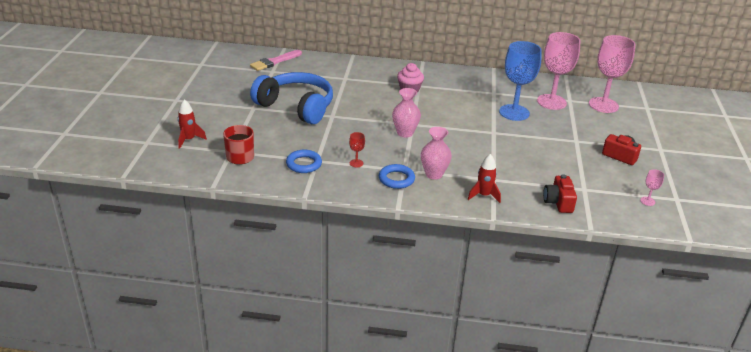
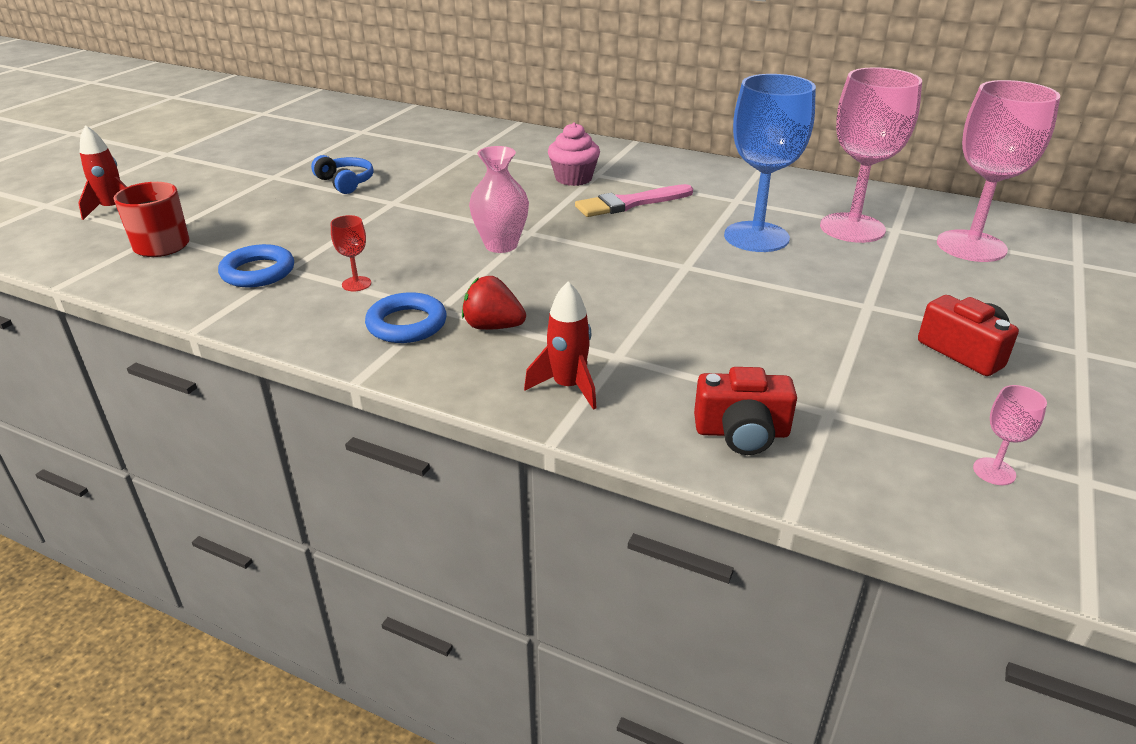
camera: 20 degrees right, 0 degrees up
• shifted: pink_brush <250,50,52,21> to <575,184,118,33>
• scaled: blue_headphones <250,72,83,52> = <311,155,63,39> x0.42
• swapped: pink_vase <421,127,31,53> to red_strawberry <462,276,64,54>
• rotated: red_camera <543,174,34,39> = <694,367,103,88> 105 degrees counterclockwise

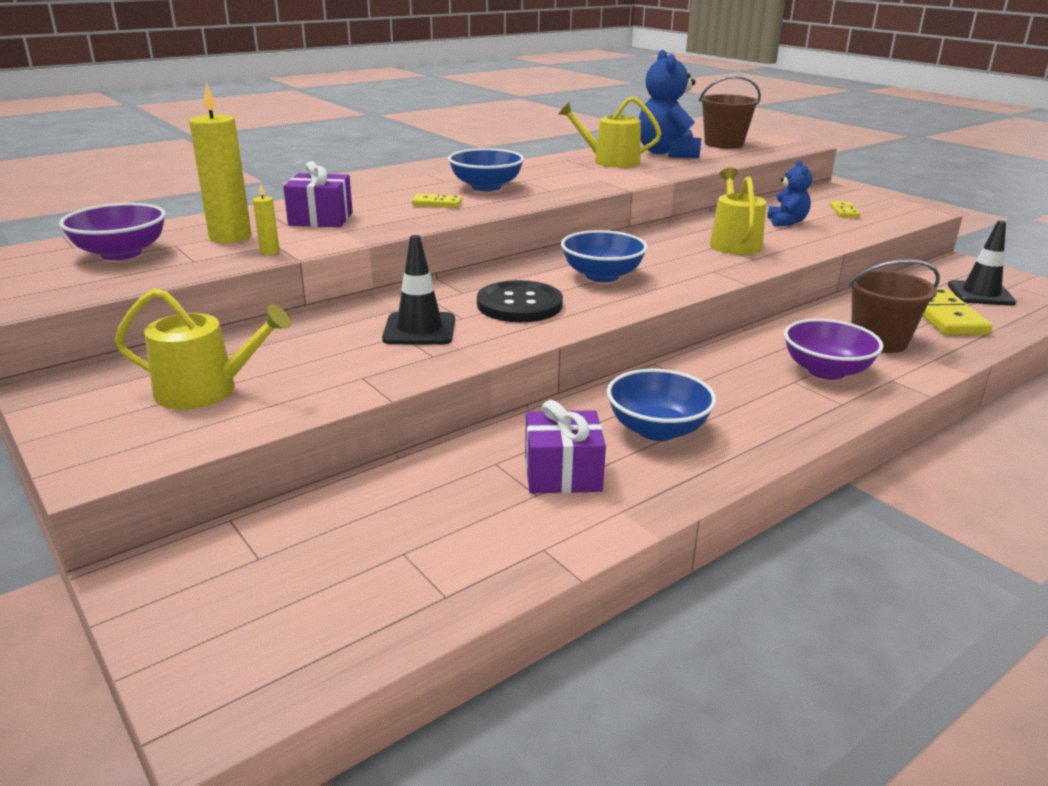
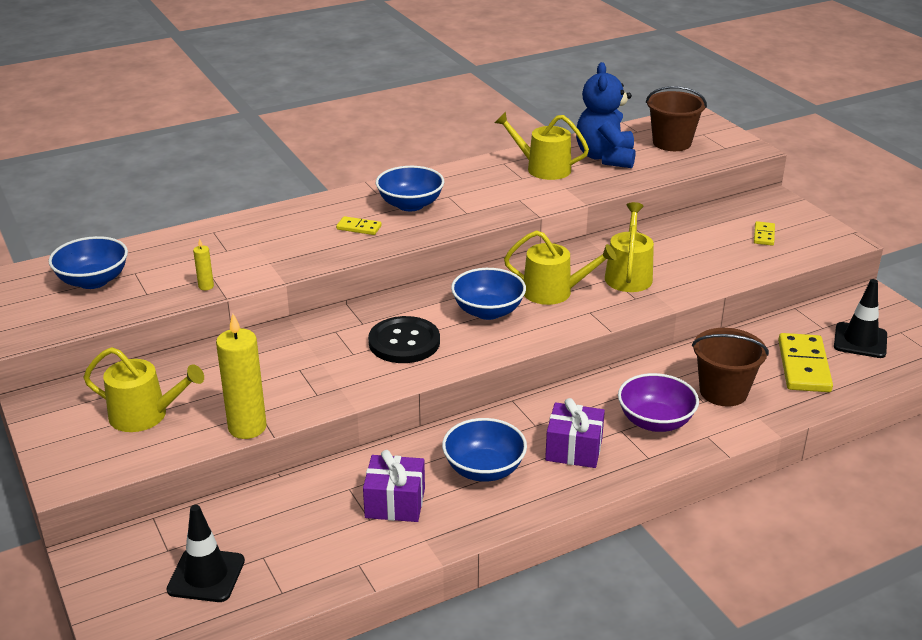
camera: 10 degrees right, 5 degrees up
• repainted: purple_bowl <59,203,107,57> to blue_bowl <49,236,79,53>
• shifted: yellow_candle <189,83,62,161> to <216,314,51,125>
• shifted: purple_gift <283,161,70,66> to <545,398,60,70>
• shifted: black_traffic_cone <382,235,73,110> to <166,505,79,97>
• gone: blue_teddy_bear <767,160,45,66>
• new: yellow_watering_can <504,230,113,75>

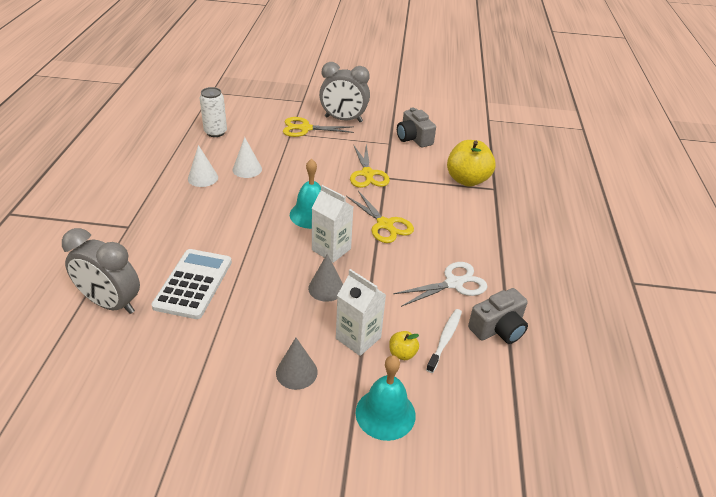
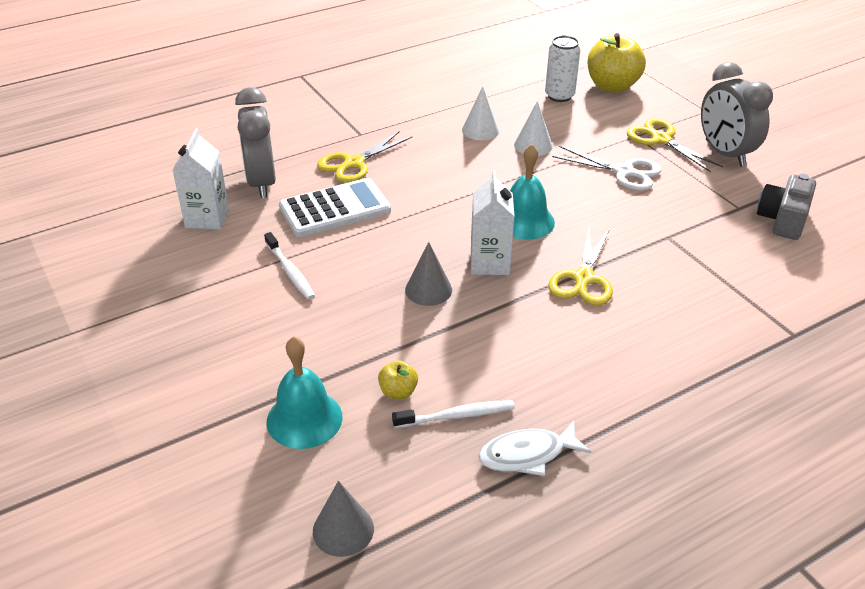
camera: 55 degrees right, 0 degrees up
• shifted: grey_cone <276,338,42,52> to <313,481,61,76>
• shifted: white_carton <336,269,50,87> to <172,129,57,101>
• shifted: yellow_scissors <350,144,40,44> to <317,131,95,52>
• shifted: white_scissors <393,262,94,45> to <552,146,110,45>
• shifted: yellow_apple <447,140,49,47> to <588,33,58,60>
• swapped: grey_camera <468,288,60,56> to white_fish <479,421,112,55>
• new: white_toothbrush <264,232,51,68>

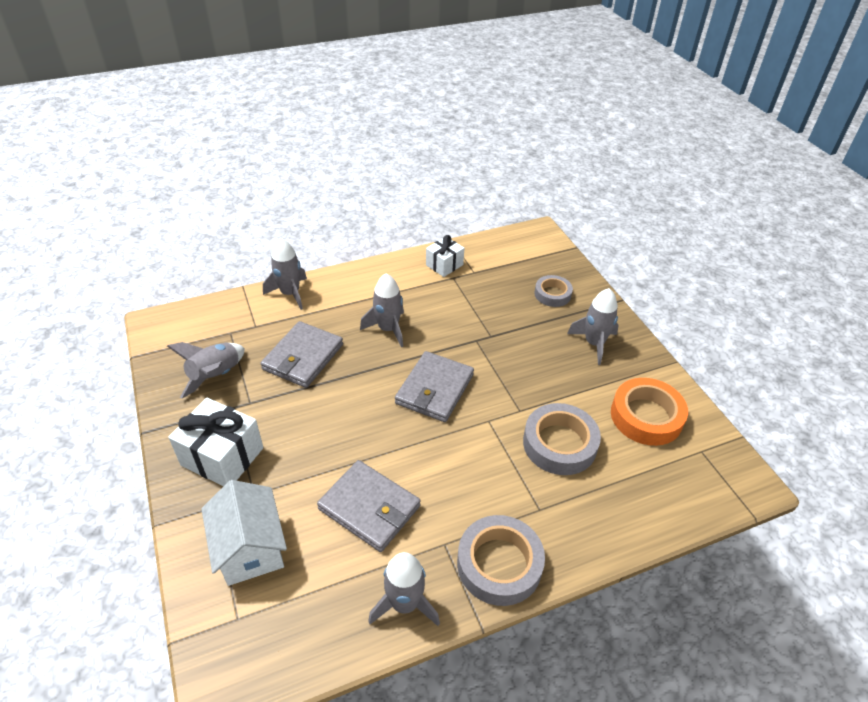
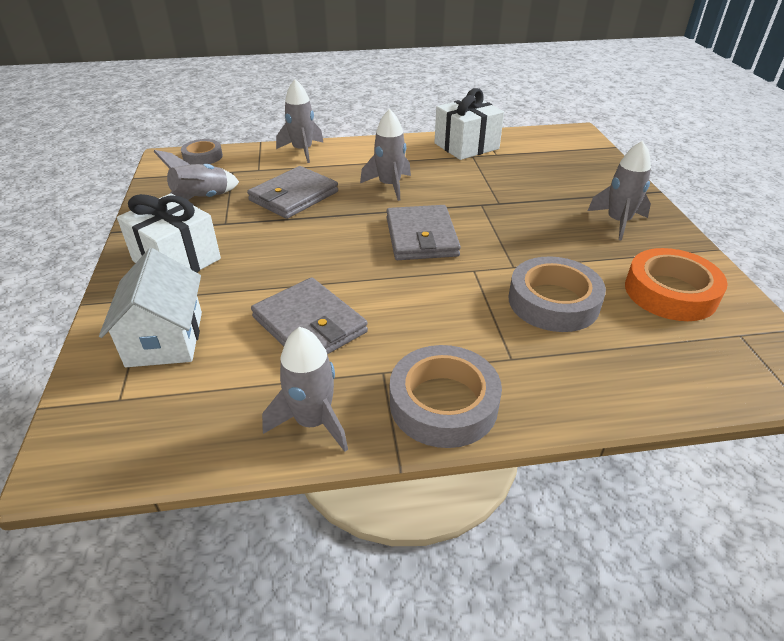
camera: 15 degrees right, 5 degrees down
• rotated: grey_wallet <395,351,79,71> = <386,205,75,55> 45 degrees counterclockwise
• scaled: white_gift <426,235,38,42> = <434,88,70,72> x1.64
• shifted: grey_tape <534,275,39,32> to <181,139,42,26>

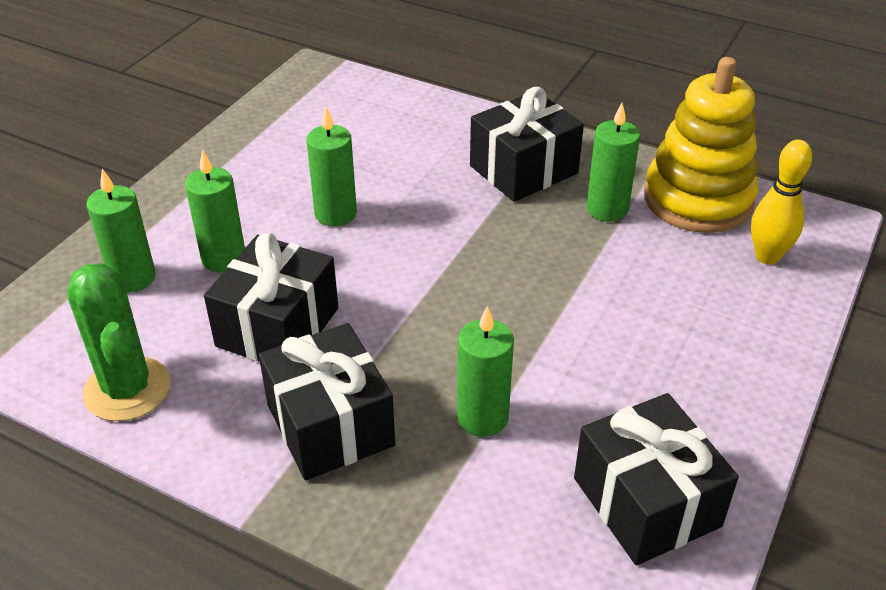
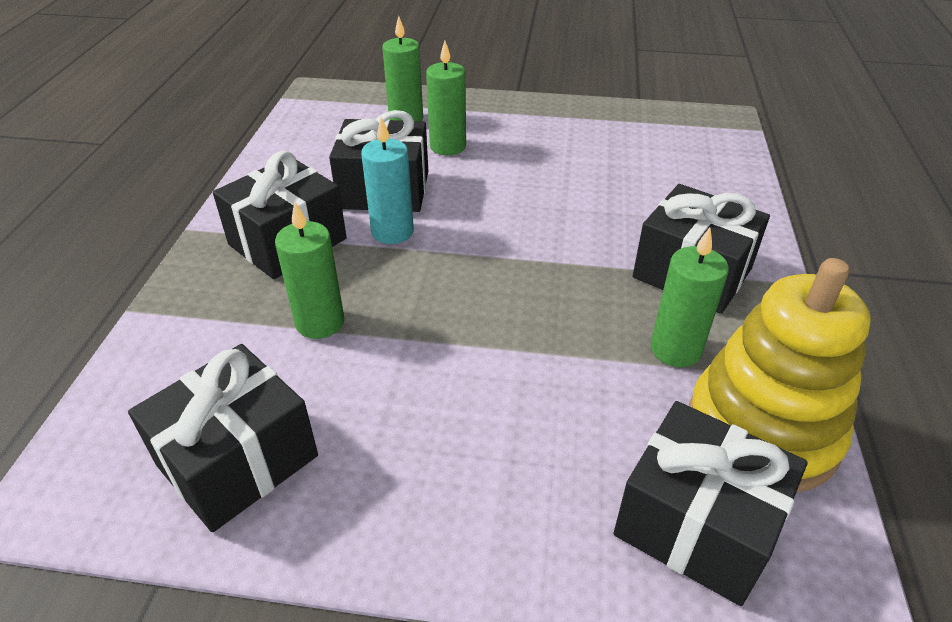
camera: 70 degrees right, 0 degrees up
• gone: green_cactus <67,263,104,158>
• gone: green_candle <307,107,50,119>
• swapped: yellow_bowling_pin <751,140,61,125> to black_gift <613,401,195,205>
• new: turquoise_candle <361,117,53,127>

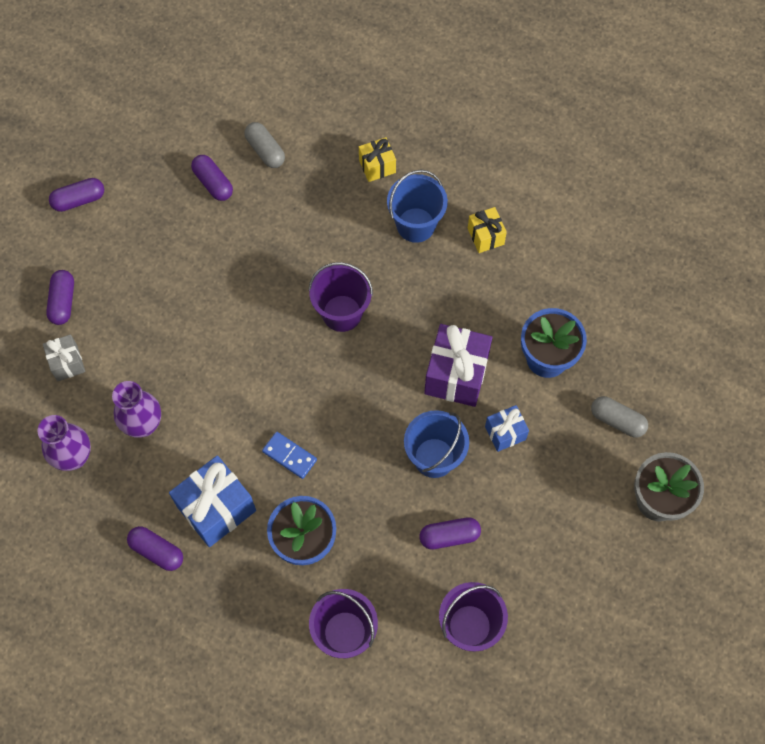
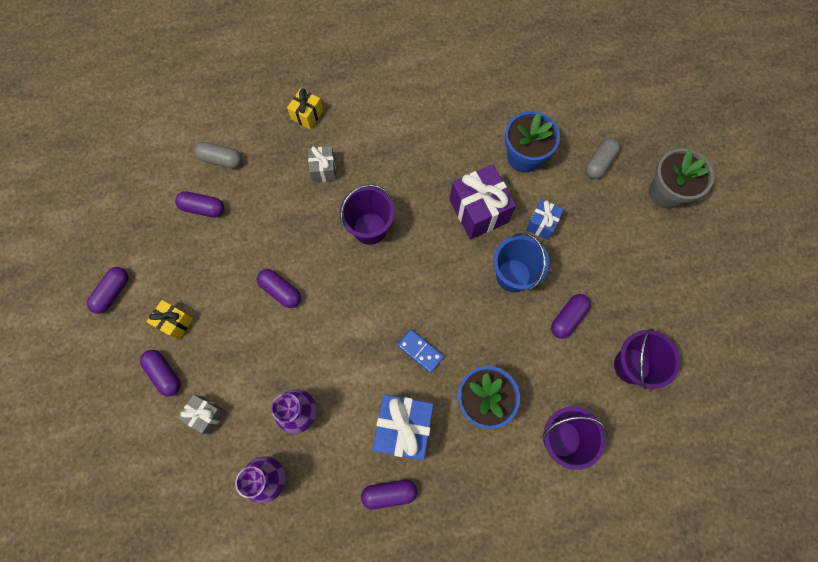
camera: 40 degrees left, 5 degrees up
• rotated: blue_domino <262,432,55,47> = <397,329,47,44> 45 degrees clockwise
• gone: blue_bucket <387,170,61,73>
• shifted: yellow_gift <468,207,39,46> to <147,300,47,40>
• rotated: grey_capsule <591,396,57,42> = <585,138,35,41> 45 degrees counterclockwise
• new: purple_capsule <257,269,44,39>
• new: grey_gift <308,146,28,36>

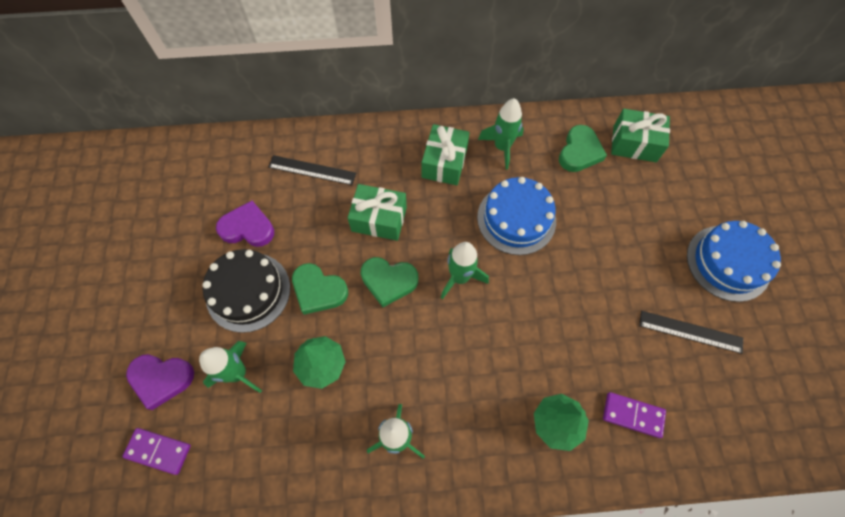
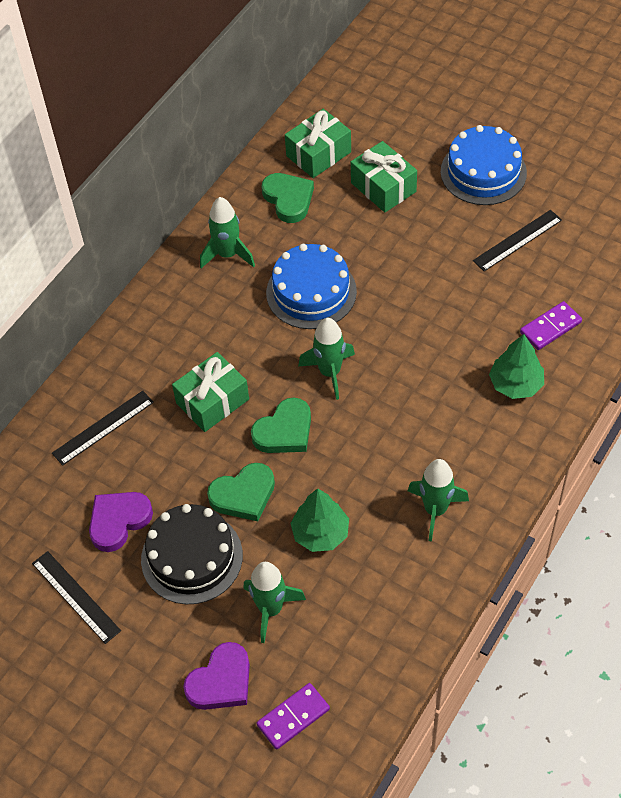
camera: 50 degrees left, 10 degrees down
• shifted: green_gift <422,124,48,61> to <351,141,66,71>
• new: black_ruler <32,551,89,93>

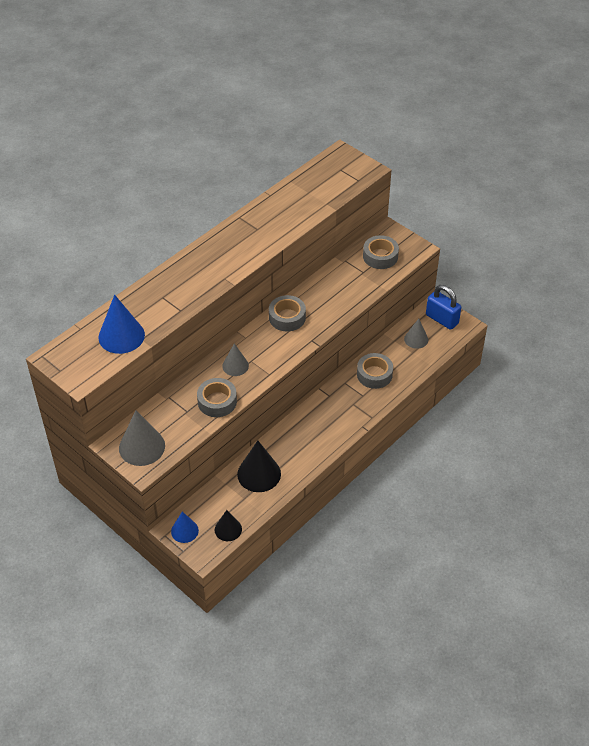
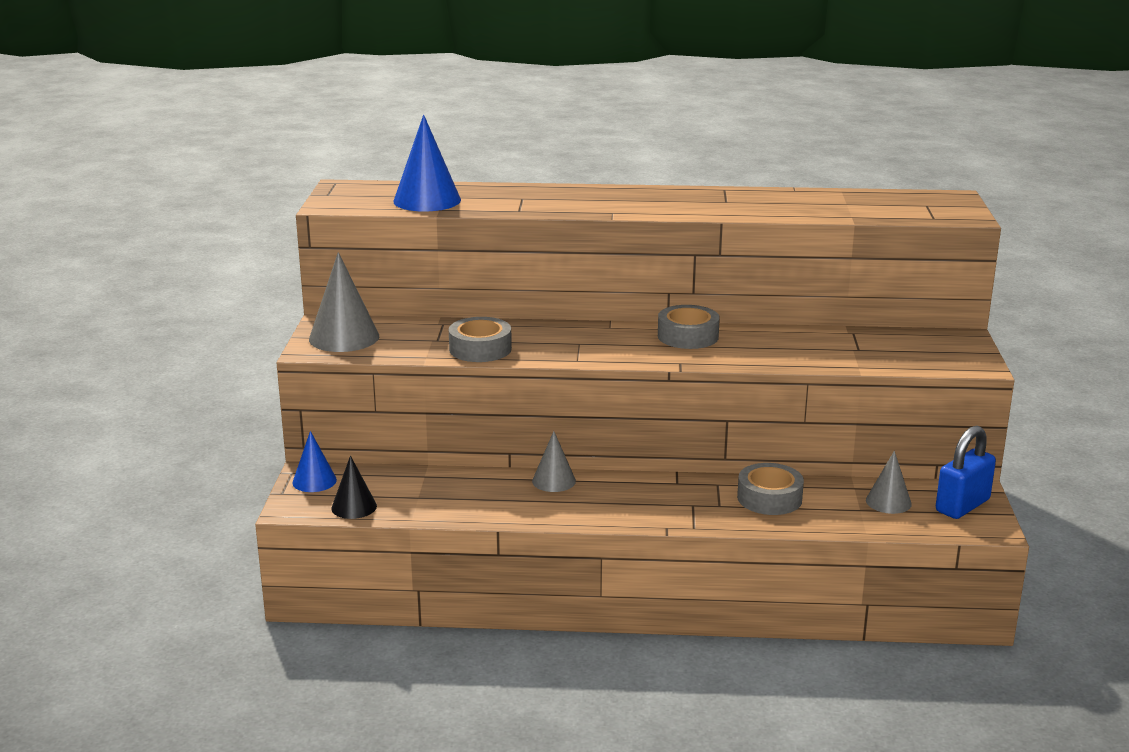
camera: 50 degrees right, 25 degrees down
• shifted: grey_cone <222,343,27,33> to <532,431,44,61>
• gone: black_cone <237,440,44,52>
• gone: grey_tape <363,235,36,34>
• rotated: blue_padlock <426,285,35,45> = <936,426,60,93> 45 degrees clockwise

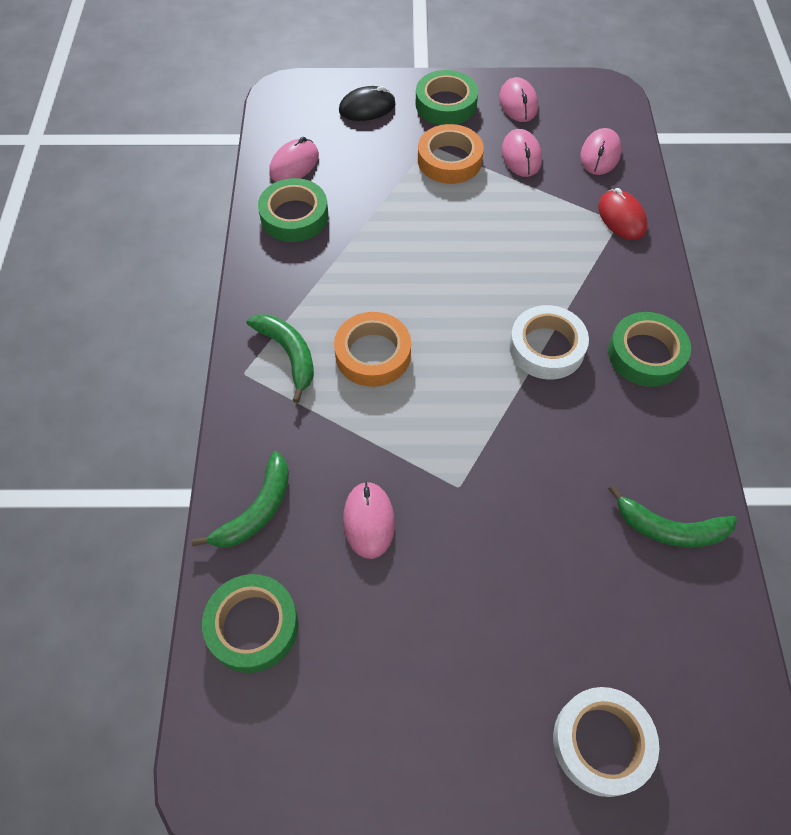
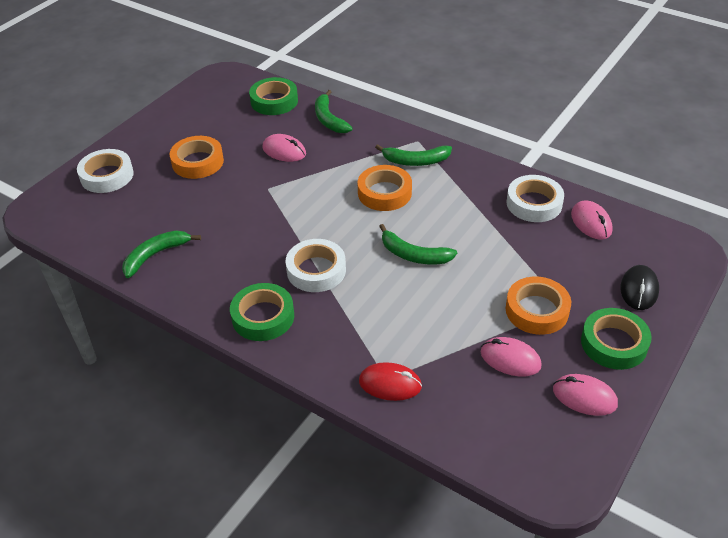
camera: 125 degrees right, 15 degrees down
• repainted: green_tape <258,178,70,64> to white_tape <506,175,58,47>
• gone: pink_mouse <580,128,42,47>
• new: orange_tape <169,136,55,43>
• new: green_banana <379,224,78,40>

